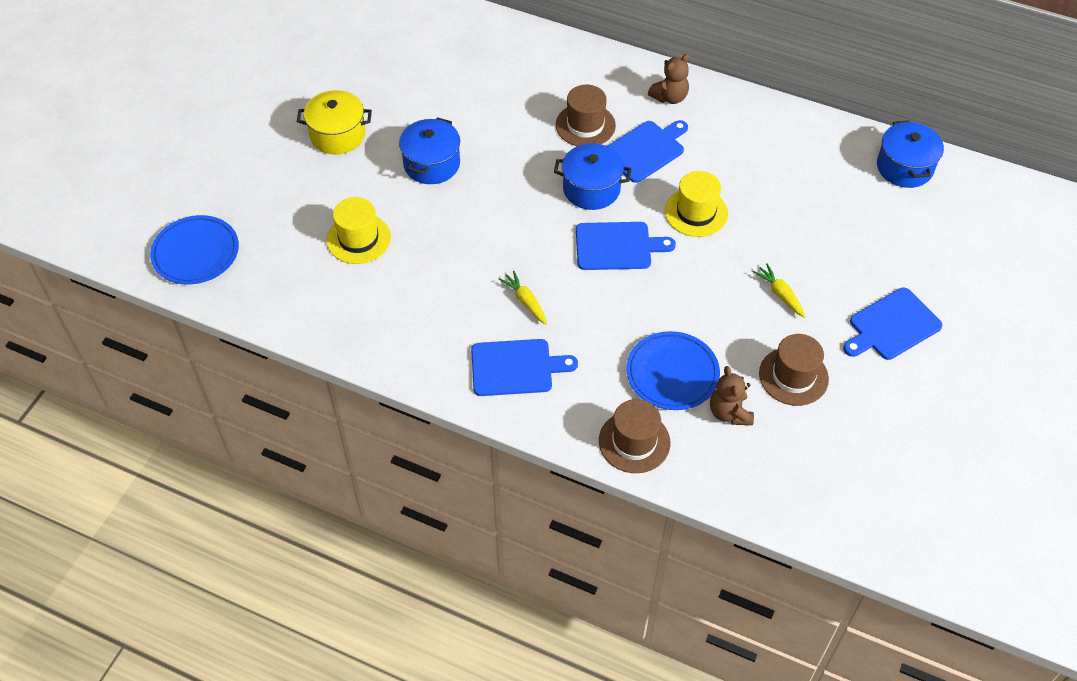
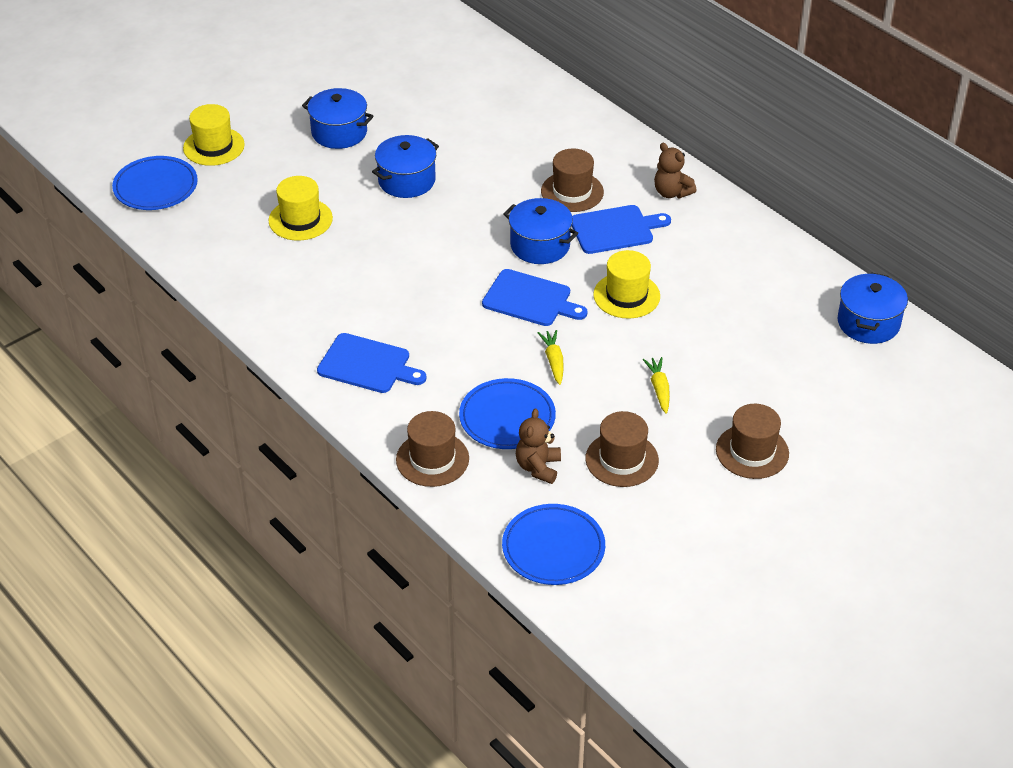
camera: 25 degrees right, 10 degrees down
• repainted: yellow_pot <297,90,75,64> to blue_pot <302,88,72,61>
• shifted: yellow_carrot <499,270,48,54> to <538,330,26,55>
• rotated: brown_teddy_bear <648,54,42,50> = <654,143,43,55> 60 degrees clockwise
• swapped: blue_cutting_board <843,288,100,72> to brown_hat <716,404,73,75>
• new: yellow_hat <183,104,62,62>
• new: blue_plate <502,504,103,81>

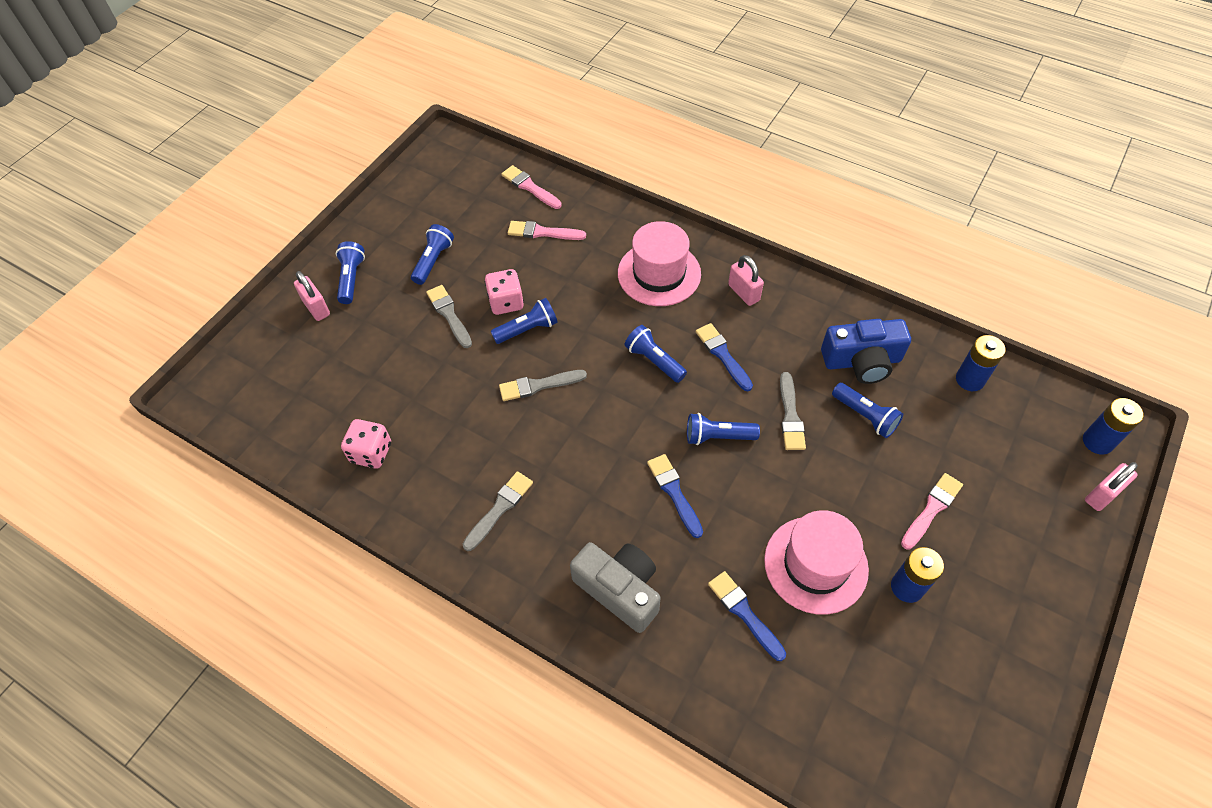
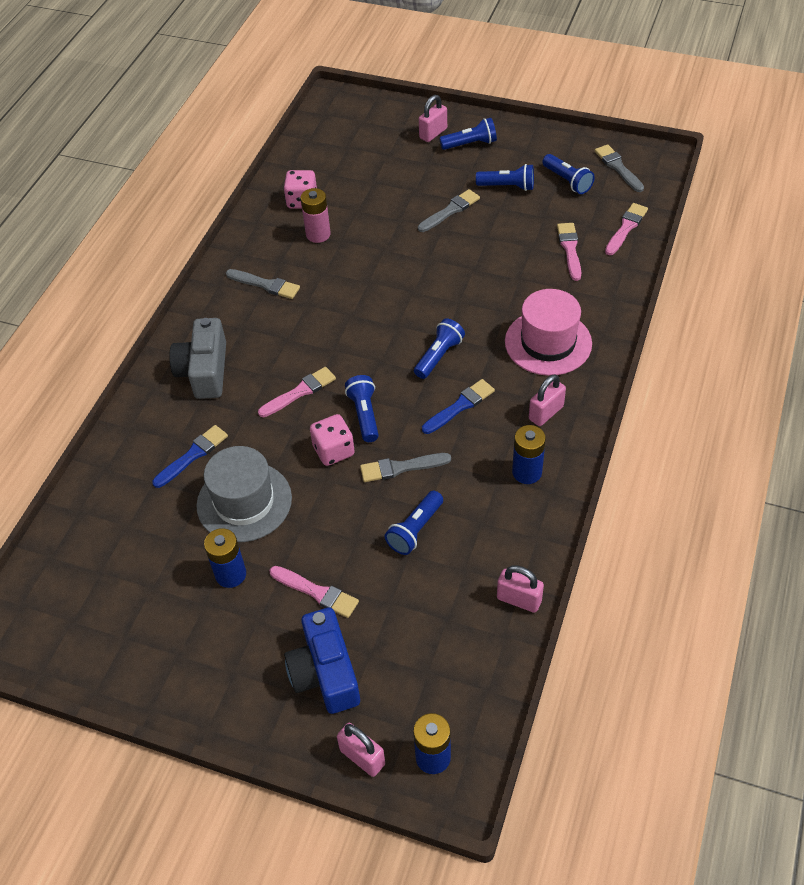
camera: 80 degrees right, 5 degrees down
• shifted: pink_dice <484,269,40,46> to <310,414,45,52>
• shifted: blue_flashlight <491,298,67,46> to <542,154,53,40>
• shifted: grey_brush <499,370,88,31> to <595,144,49,48>
• rotated: grey_camera <570,542,91,91> = <169,318,57,81> 150 degrees clockwise
• repainted: blue_brush <647,454,56,84> to pink_brush <258,367,78,50>
• repainted: pink_hat <764,510,105,105> to grey_hat <196,446,96,96>
• shifted: blue_camera <821,319,90,65> to <284,608,76,106>
• shifted: blue_battery <956,335,50,56> to <512,425,34,59>
• new: pink_battery <301,188,30,55>
• new: pink_padlock <497,565,47,48>

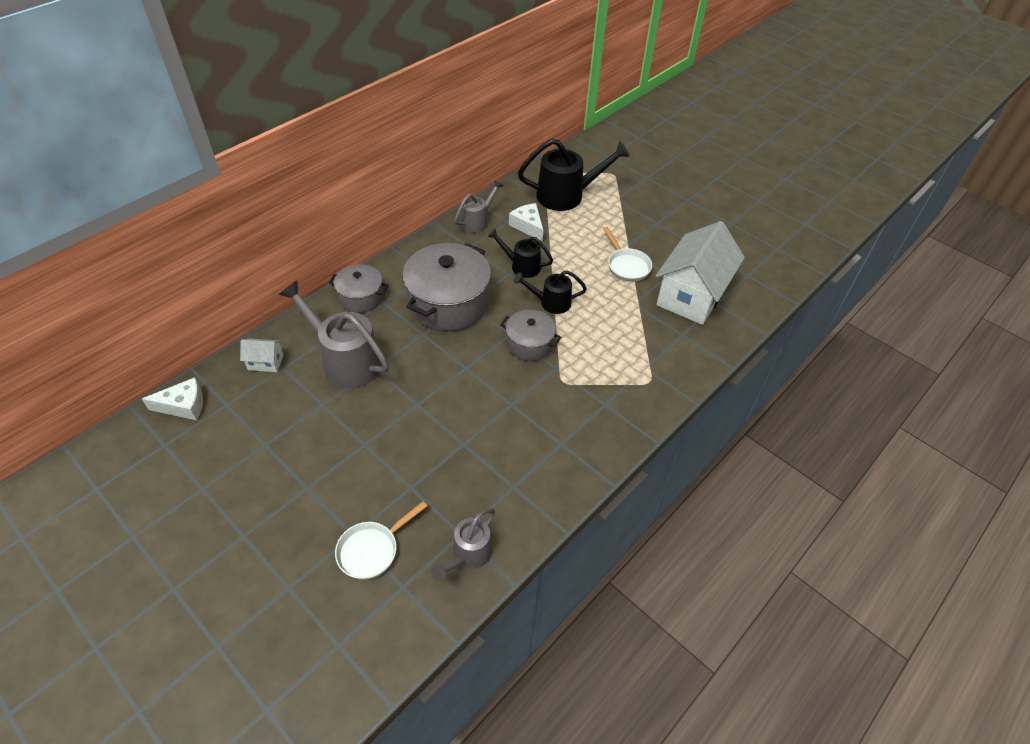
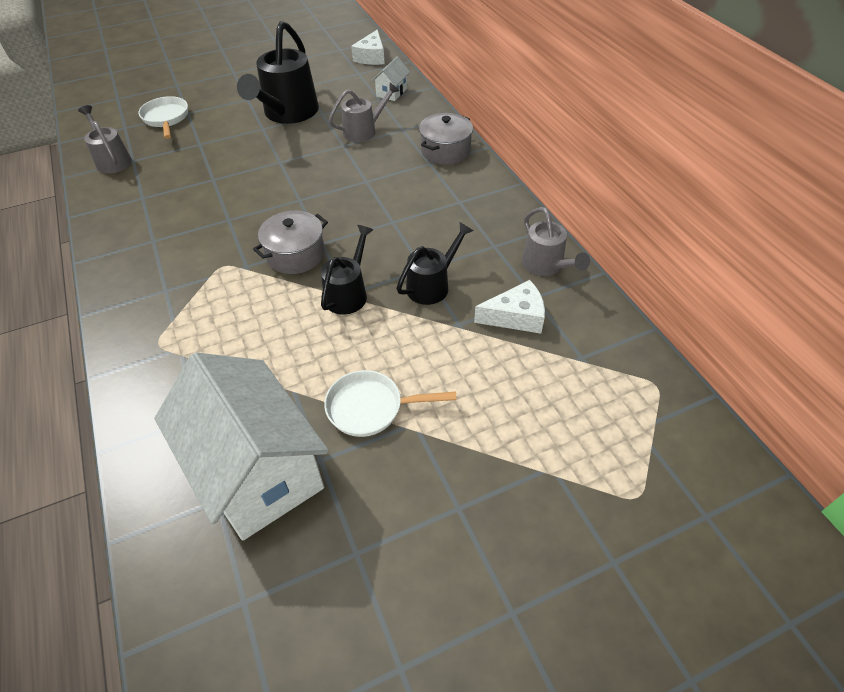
camera: 115 degrees right, 0 degrees up
• scaled: grey_watering_can <279,281,110,107> = <328,82,71,60> x0.58
• gone: grey_pot <402,243,89,88>
• shifted: black_watering_can <518,139,112,72> to <237,21,82,103>

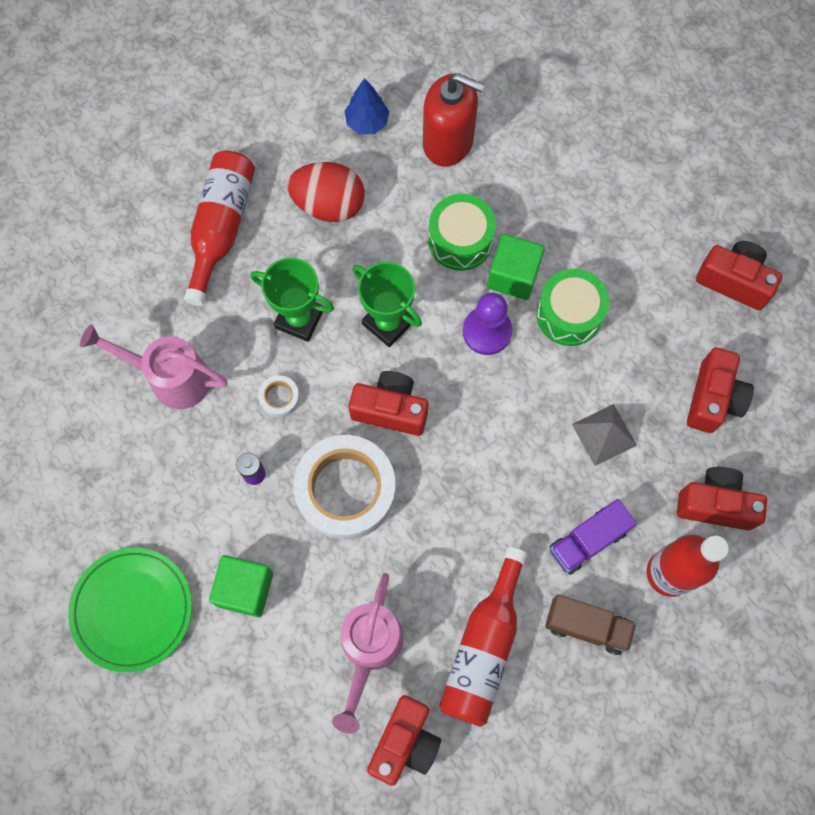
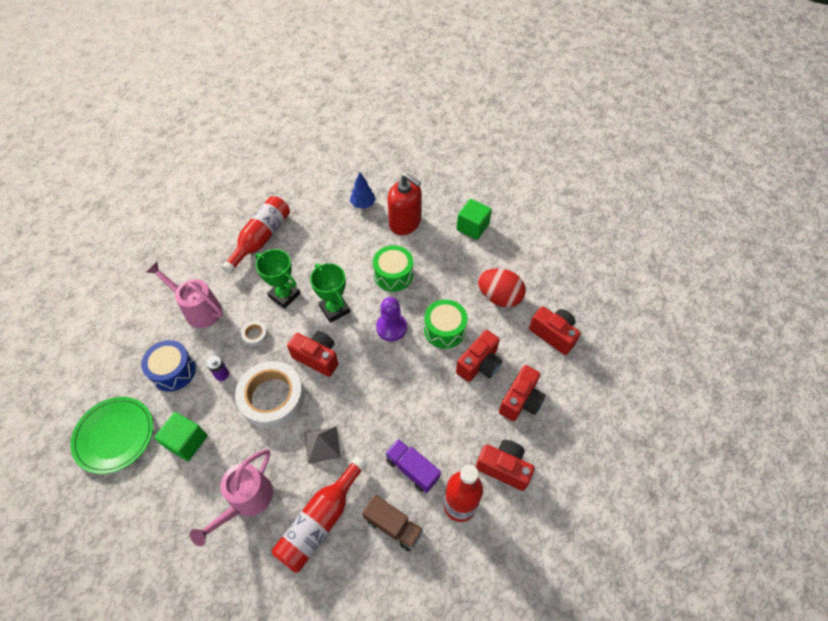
camera: 15 degrees right, 15 degrees down
• shifted: red_egg <287,162,78,60> to <478,269,48,38>
• shifted: red_camera <367,695,74,91> to <456,330,46,52>
• shifted: green_cube <487,234,58,66> to <457,199,35,41>
• rotated: purple_truck <550,499,87,76> = <385,439,56,54> 60 degrees clockwise
• shifted: grey_pyramid <572,404,65,62> to <305,426,36,38>
• new: blue_drum <141,340,55,52>

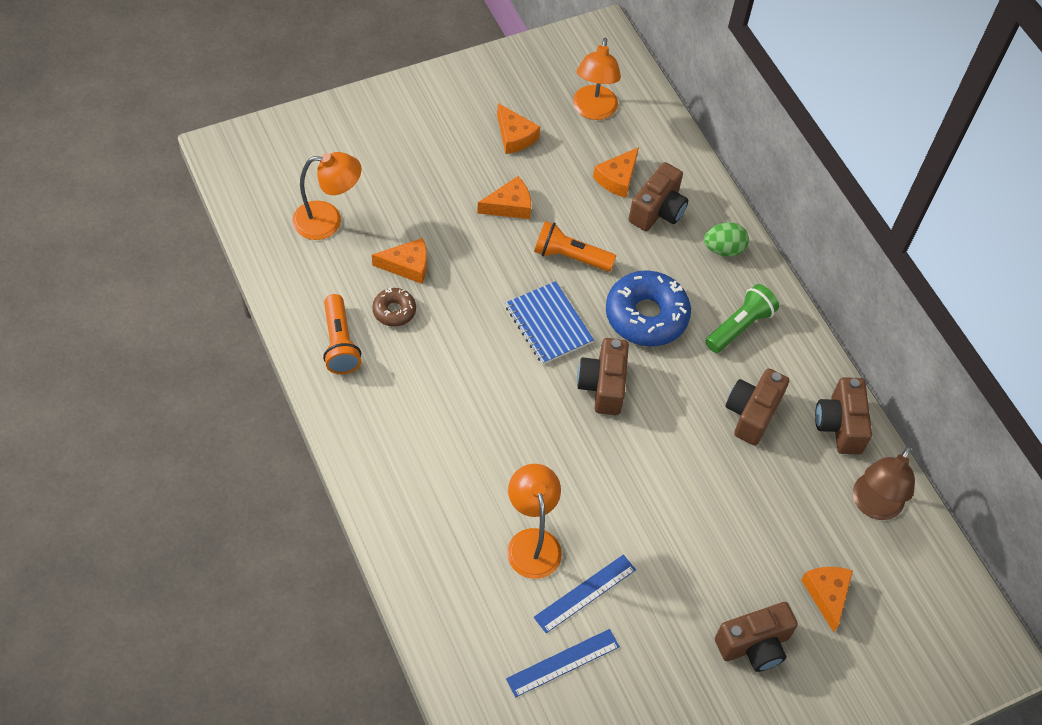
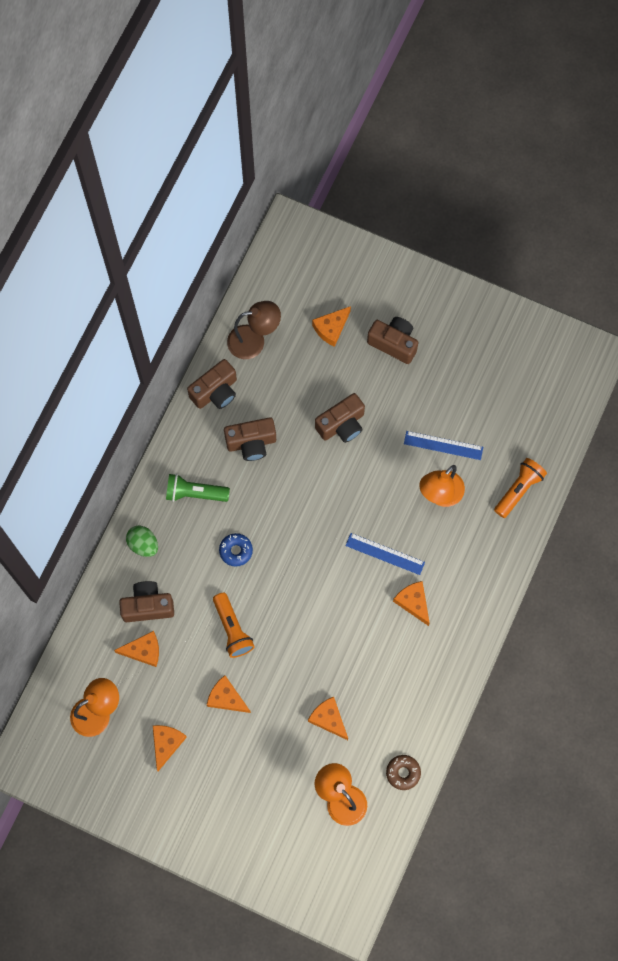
camera: 125 degrees left, 15 degrees up
• shifted: orange_flashlight <323,294,38,80> to <494,458,53,60>
• shifted: brown_donut <372,288,44,39> to <386,755,35,35>
• gone: blue_notebook <505,281,89,83>
• shifted: blue_ruler <506,629,114,68> to <345,533,80,42>
• shifted: brown_camera <577,338,52,77> to <315,393,50,50>
• scaled: blue_donut <606,270,85,77> = <219,533,34,34> x0.51
• new: orange_cheese <393,581,37,45>

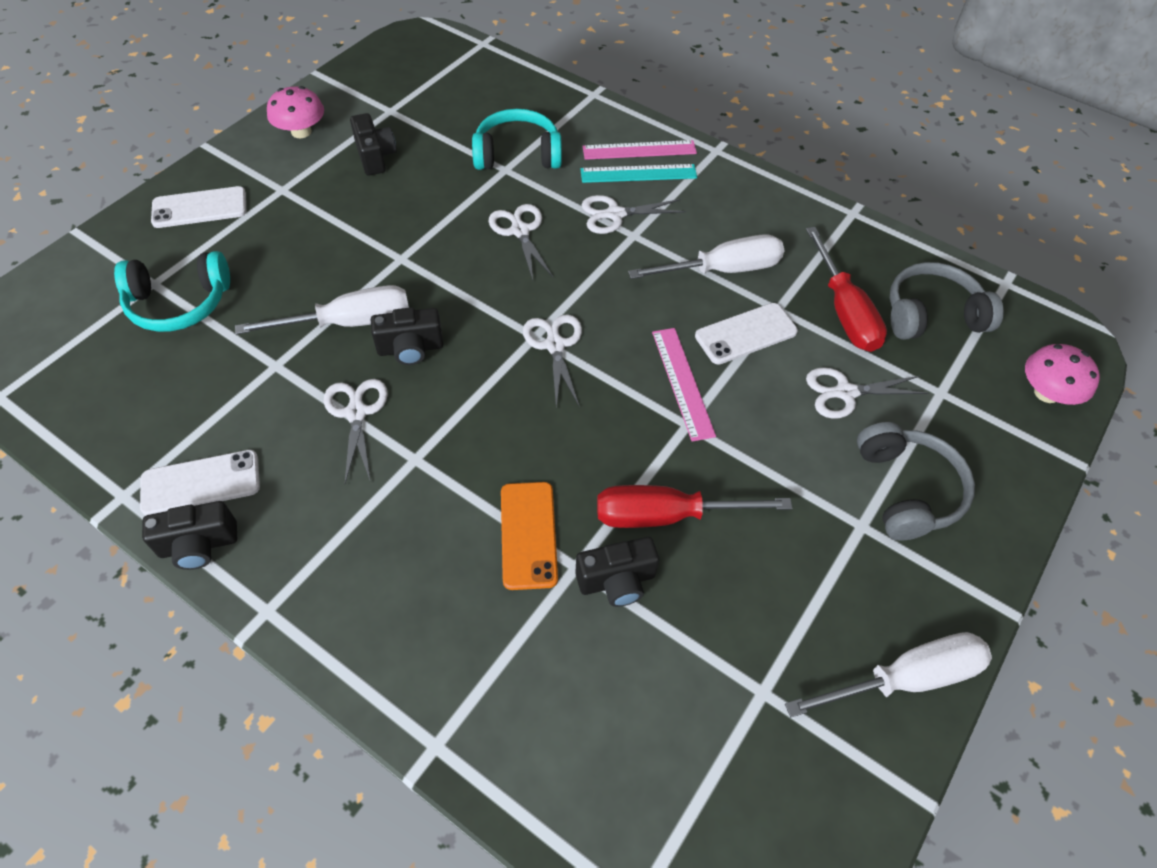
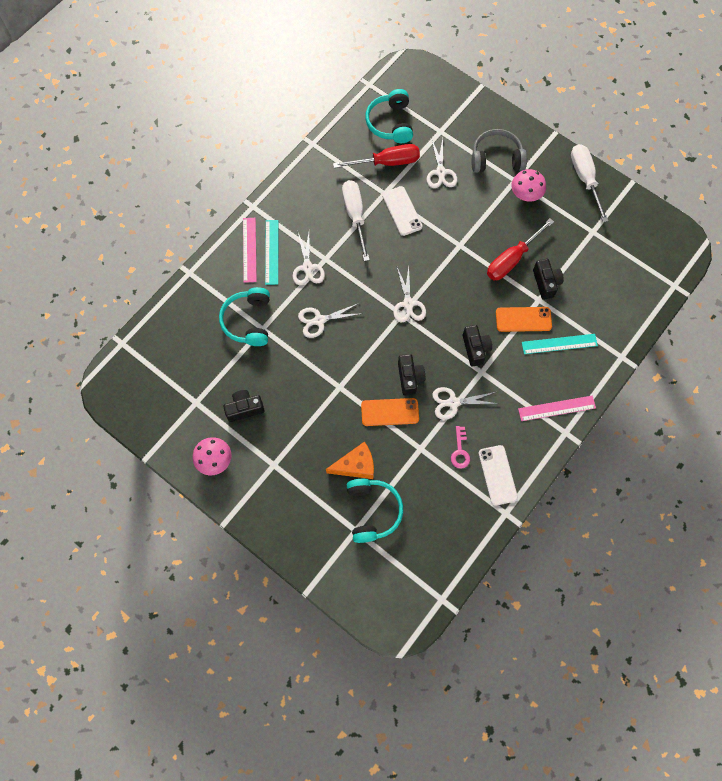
camera: 85 degrees left, 15 degrees up
• shifted: black_camera <142,501,95,69> to <463,325,29,41>
• gone: white_phone <151,186,95,42>
• swapped: white_screwdriver <235,285,174,50> to orange_phone <361,398,58,28>
• rotated: white_scissors <523,314,59,93> = <393,266,33,56> 90 degrees counterclockwise
• rotated: red_screwdriver <597,485,195,43> = <487,218,67,62> 45 degrees clockwise
• shifted: pink_ruler <652,328,64,114> to <518,396,78,25>
• repainted: grey_headphones <890,262,114,78> to turquoise_headphones <365,89,48,54>
• shifted: pink_mushroom <1025,344,75,61> to <511,169,35,33>
• new: orange_cheese <326,441,48,38>
• new: pink_key <451,426,19,43>
• new: turquoise_ruler <522,334,76,20>

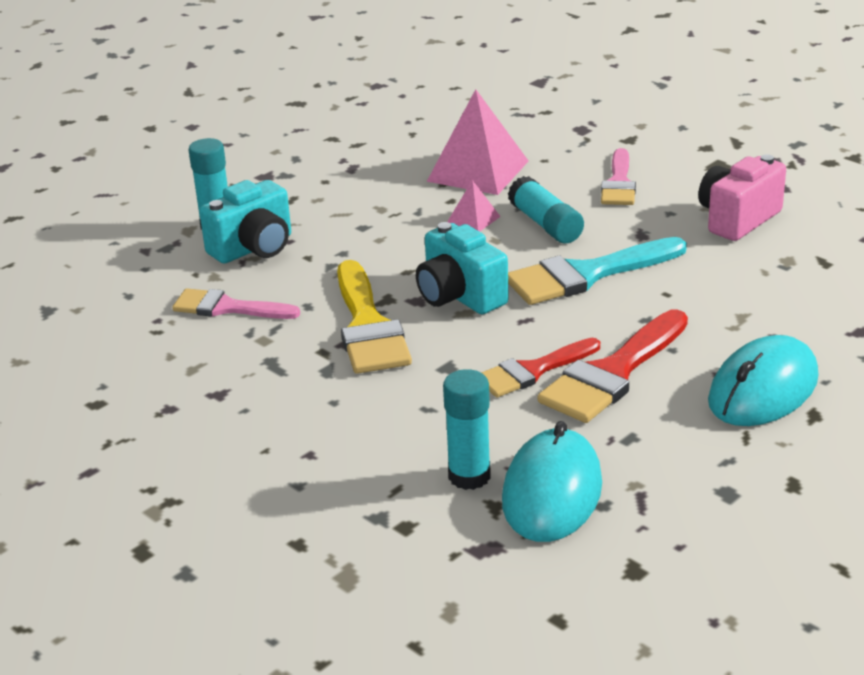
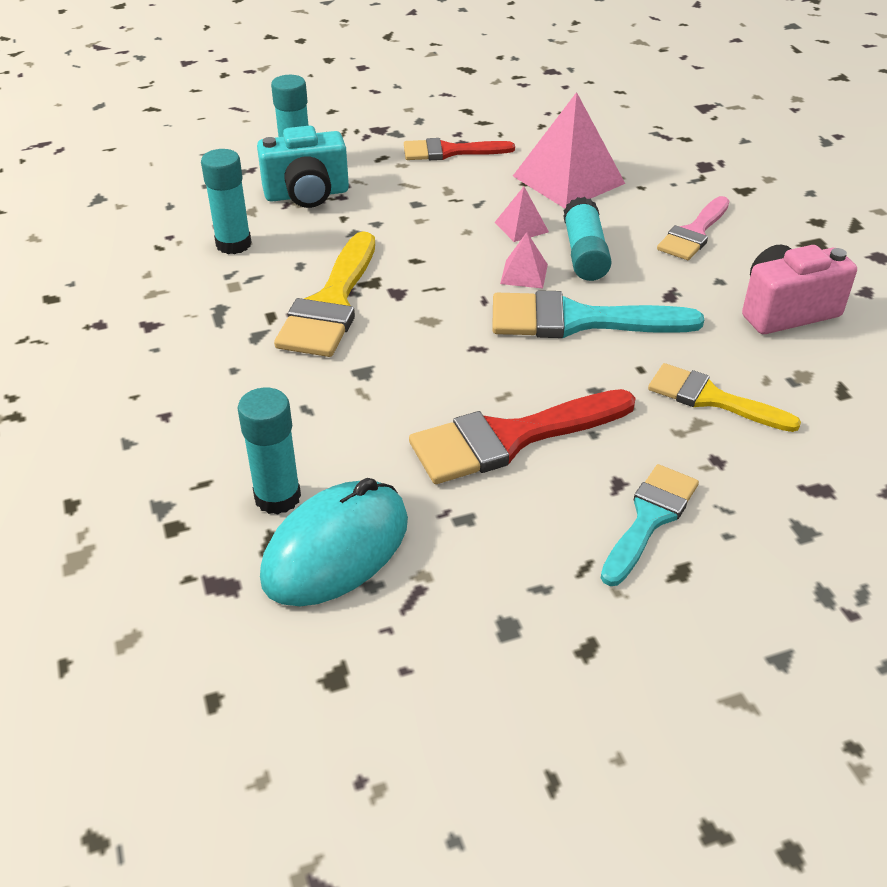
camera: 25 degrees right, 10 degrees up
• swapped: pink_brush <172,288,128,31> to turquoise_glue_stick <201,149,51,105>
• gone: turquoise_camera <416,222,93,92>
• shifted: red_brush <481,338,119,60> to <404,138,111,22>
• swapped: turquoise_mouse <708,335,110,91> to turquoise_brush <601,464,98,122>
• new: pink_pyramid <500,232,48,57>
• new: yellow_brush <648,363,153,69>

